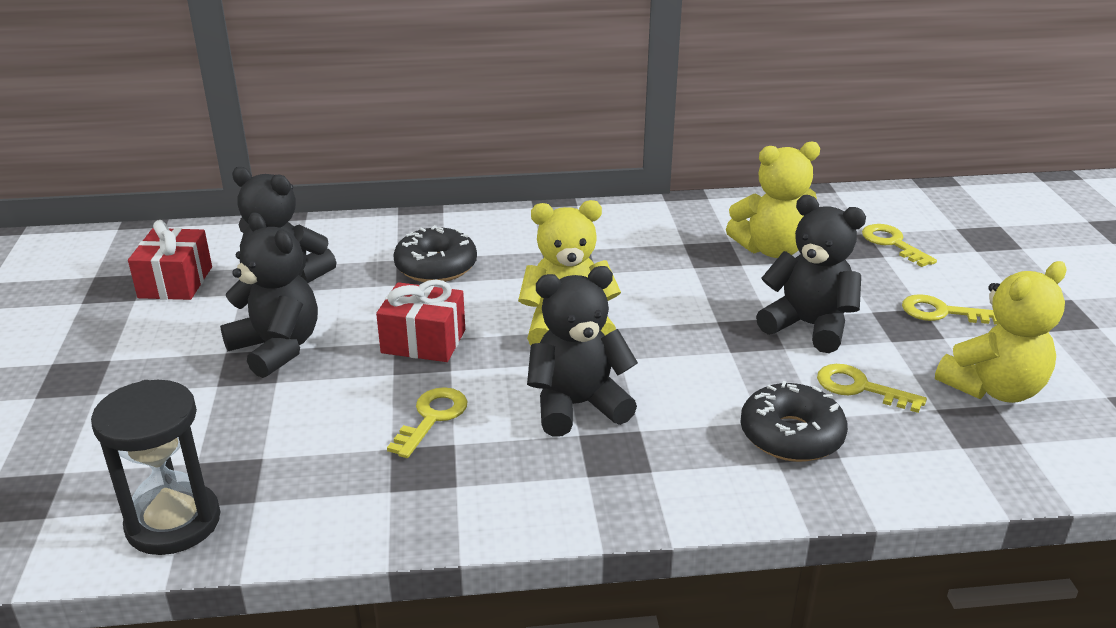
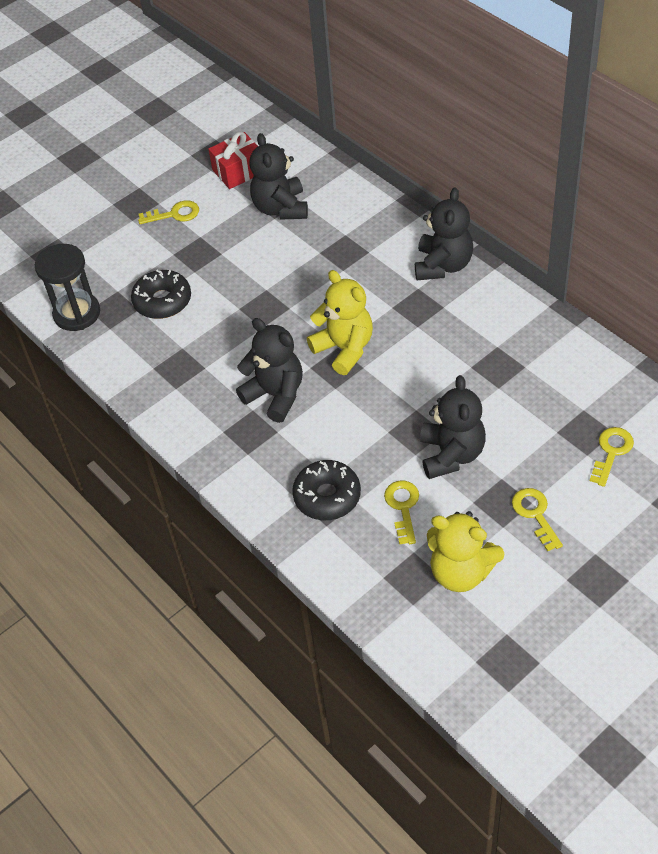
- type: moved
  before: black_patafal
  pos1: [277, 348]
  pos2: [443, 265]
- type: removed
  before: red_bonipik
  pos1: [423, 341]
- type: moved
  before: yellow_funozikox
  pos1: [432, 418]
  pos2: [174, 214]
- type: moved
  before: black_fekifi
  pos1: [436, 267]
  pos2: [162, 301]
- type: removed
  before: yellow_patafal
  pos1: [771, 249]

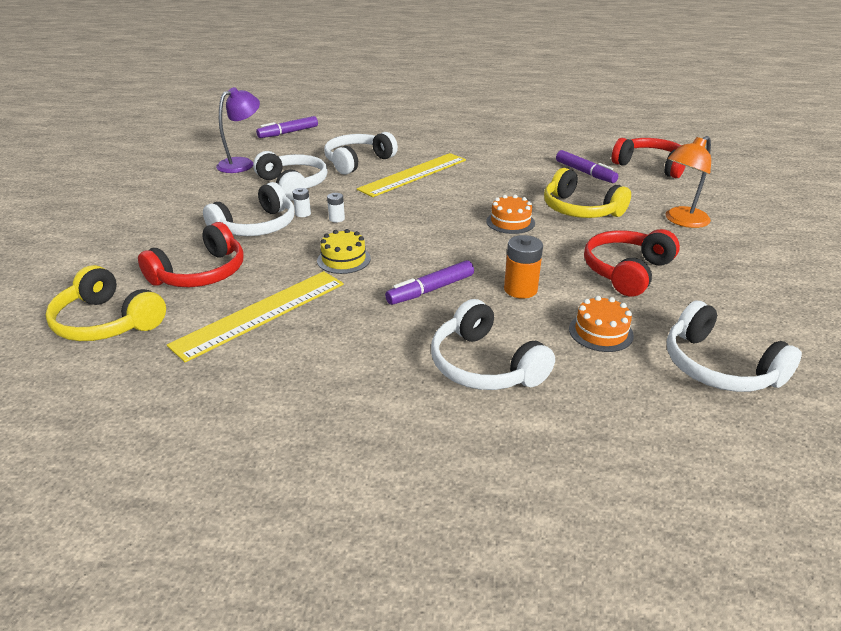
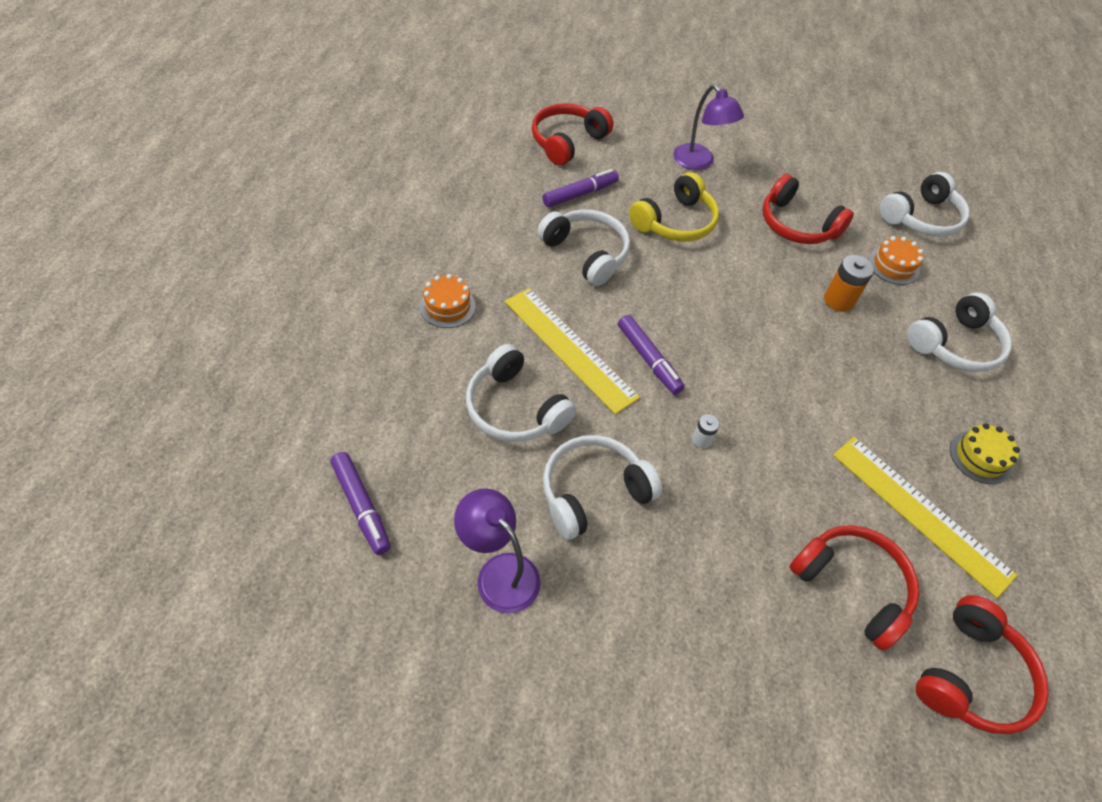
- type: recoloured
  before: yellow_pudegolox
  after: red_pudegolox
  pos1: [107, 322]
  pos2: [971, 675]
- type: moved
  before: white_pudegolox
  pos1: [256, 226]
  pos2: [586, 253]
- type: removed
  before: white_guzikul
  pos1: [303, 214]
- type: moved
  before: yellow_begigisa
  pos1: [343, 259]
  pos2: [980, 457]
- type: moved
  before: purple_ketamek
  pos1: [430, 290]
  pos2: [648, 359]
- type: moved
  before: orange_begigisa
  pos1: [510, 222]
  pos2: [447, 306]
- type: recoloured
  before: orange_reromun
  after: purple_reromun
  pos1: [681, 221]
  pos2: [699, 162]

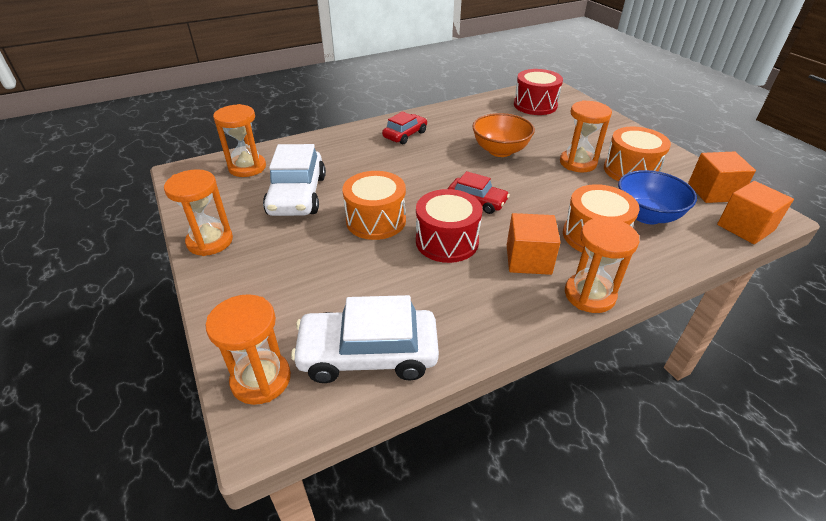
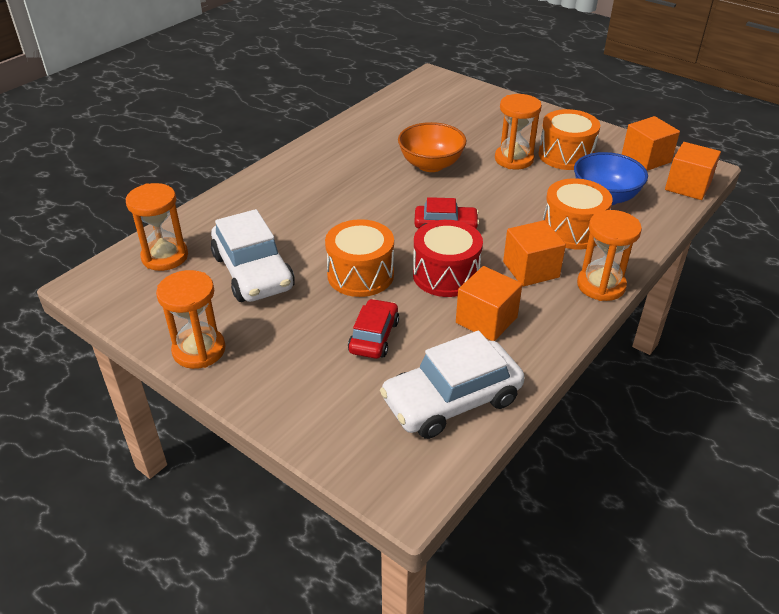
- type: removed
  before: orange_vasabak
  pos1: [261, 379]
- type: moved
  before: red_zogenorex
  pos1: [405, 135]
  pos2: [374, 336]
- type: removed
  before: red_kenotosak
  pos1: [535, 105]
- type: added
  after: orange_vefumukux
  pos2: [486, 320]

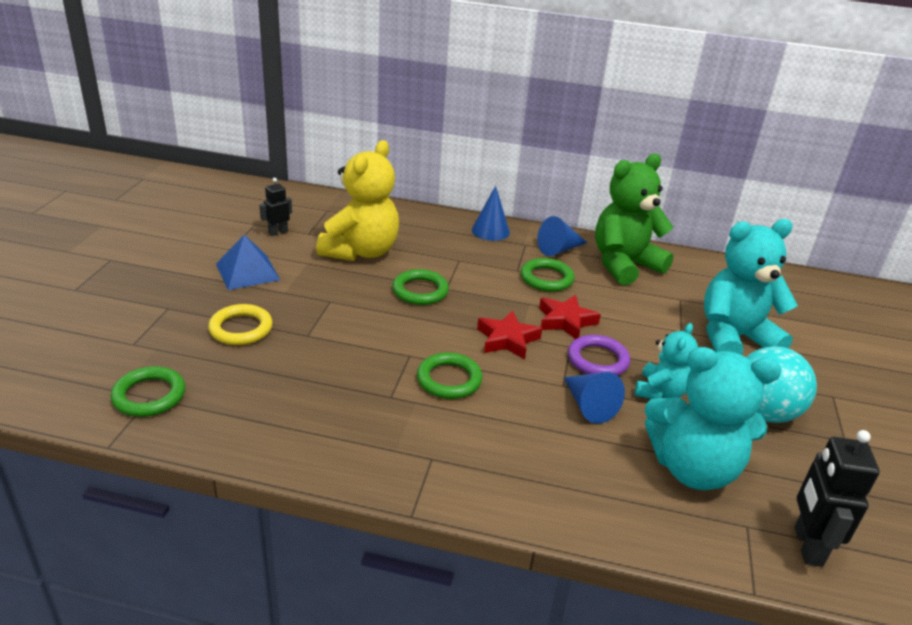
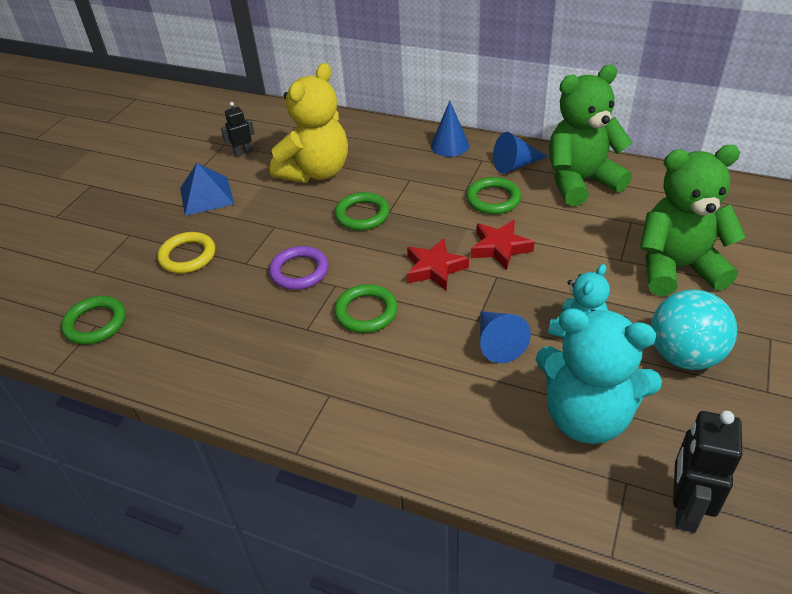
- type: moved
  before: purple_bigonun
  pos1: [597, 360]
  pos2: [299, 271]
- type: recoloured
  before: turquoise_patafal
  after: green_patafal
  pos1: [734, 338]
  pos2: [677, 268]

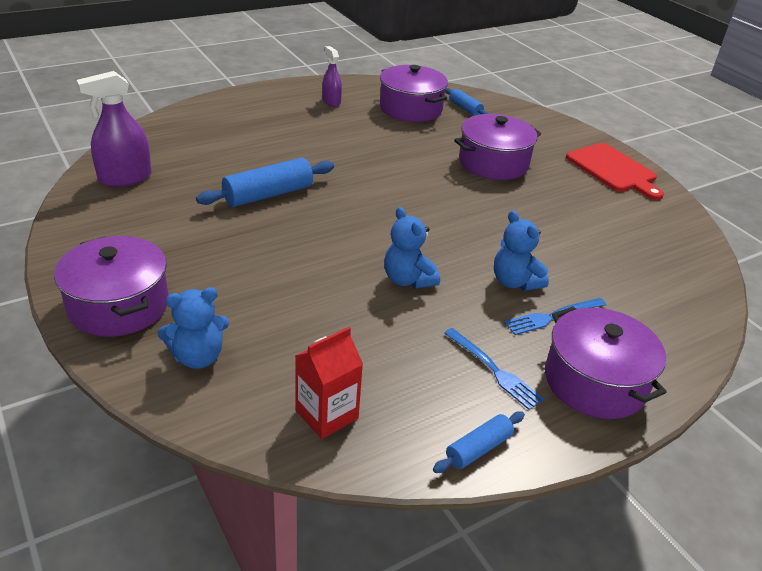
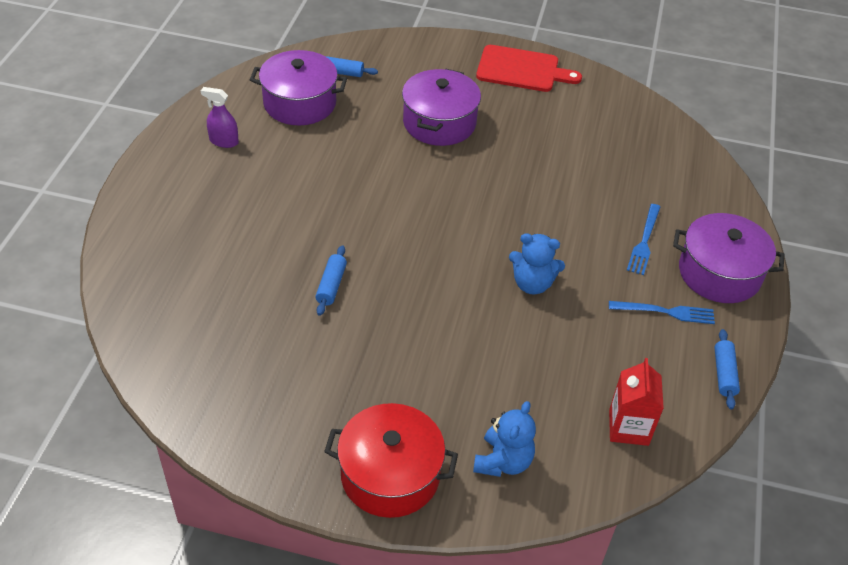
- type: recoloured
  before: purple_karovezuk
  after: red_karovezuk
  pos1: [118, 305]
  pos2: [390, 474]
- type: removed
  before: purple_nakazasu
  pos1: [125, 178]
- type: resized
  before: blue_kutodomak
  pos1: [268, 194]
  pos2: [331, 285]
  scale: 0.57
- type: removed
  before: blue_patafal
  pos1: [514, 282]

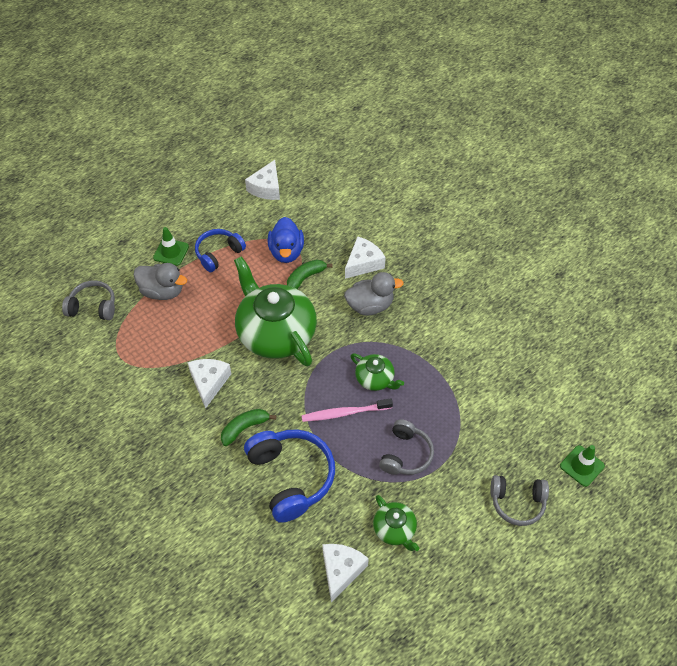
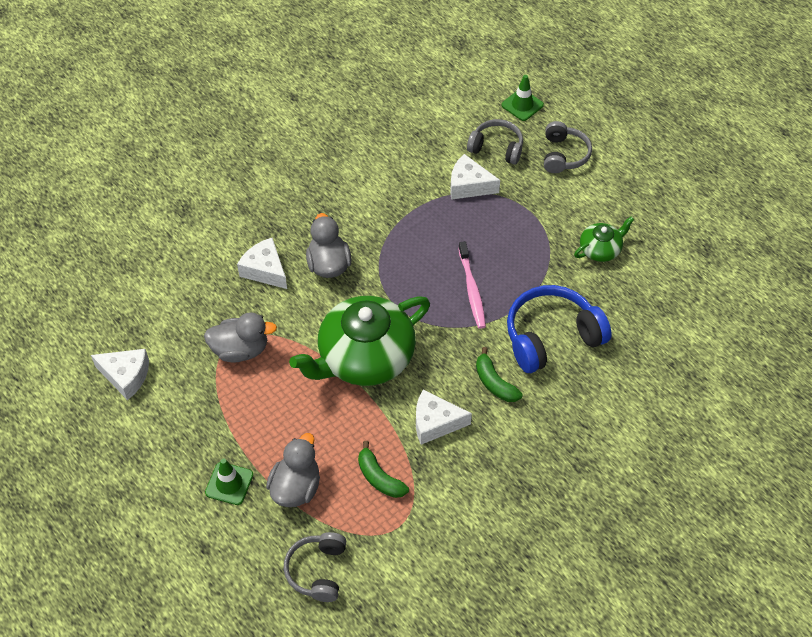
- type: removed
  before: blue_pudegolox
  pos1: [218, 253]
- type: recoloured
  before: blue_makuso
  after: grey_makuso
  pos1: [286, 252]
  pos2: [240, 350]
- type: moved
  before: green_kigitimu
  pos1: [305, 278]
  pos2: [379, 477]
- type: moved
  before: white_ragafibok
  pos1: [341, 570]
  pos2: [469, 185]
- type: removed
  before: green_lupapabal
  pos1: [375, 379]
- type: moved
  before: grey_pudegolox
  pos1: [406, 454]
  pos2: [496, 148]

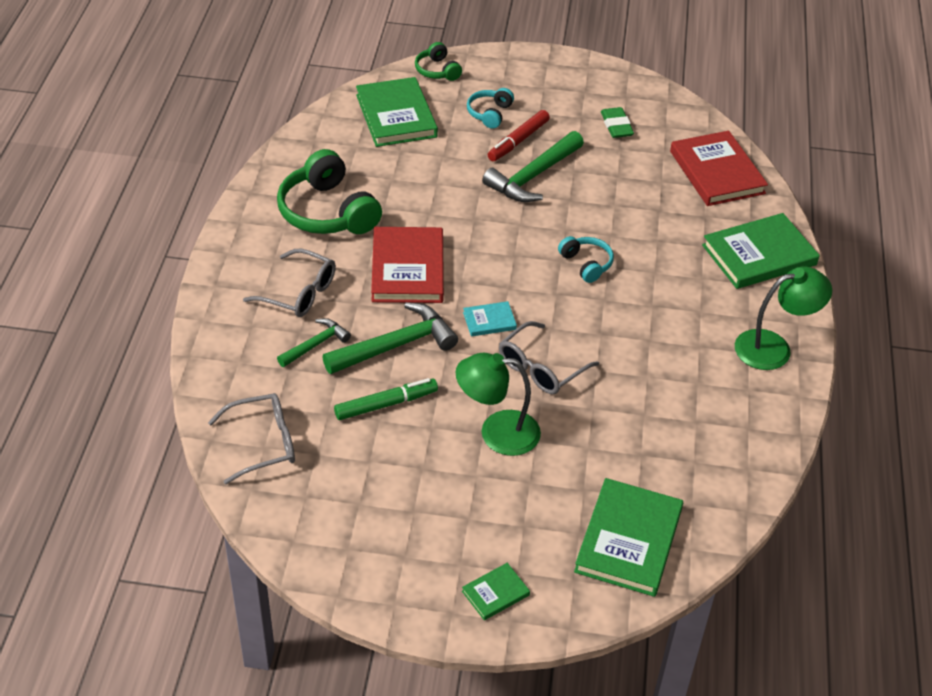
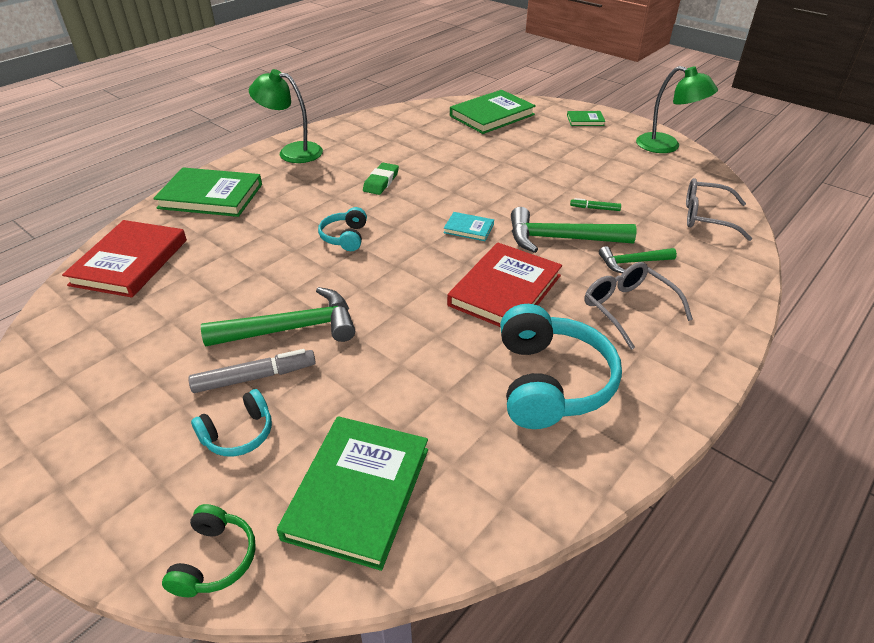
- type: recoloured
  before: green_pudegolox
  after: turquoise_pudegolox
  pos1: [327, 212]
  pos2: [550, 382]
- type: resized
  before: green_ketamek
  pos1: [386, 404]
  pos2: [595, 208]
  scale: 0.56
- type: moved
  before: green_reromun
  pos1: [497, 432]
  pos2: [666, 146]
- type: recoloured
  before: red_ketamek
  after: grey_ketamek
  pos1: [518, 141]
  pos2: [255, 377]
- type: removed
  before: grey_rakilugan
  pos1: [541, 368]
- type: moved
  before: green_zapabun
  pos1: [616, 126]
  pos2: [381, 182]

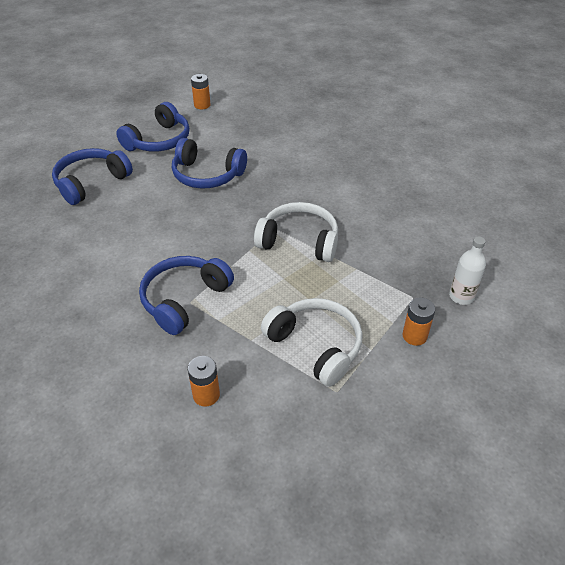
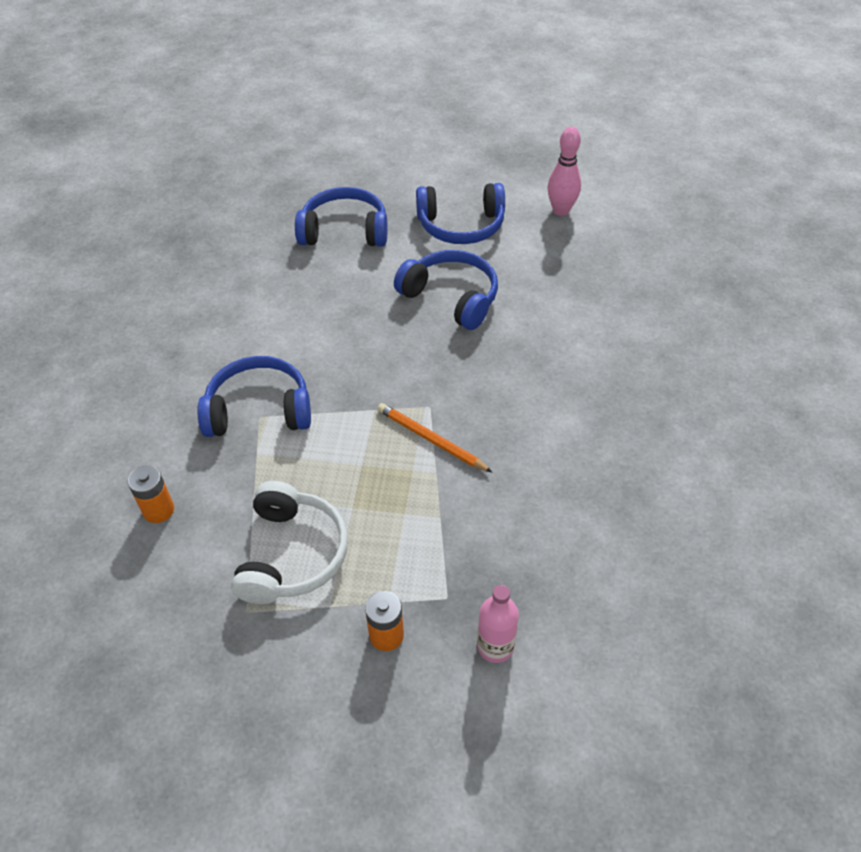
- type: turned
  before: blue_pudegolox
  pos1: [207, 175]
  pos2: [451, 298]
  turn: 150
- type: replaced
  before: orange_guzikul
  after: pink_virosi
  pos1: [202, 105]
  pos2: [561, 211]
- type: replaced
  before: white_pudegolox
  after: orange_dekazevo
  pos1: [299, 241]
  pos2: [431, 440]
- type: recoloured
  before: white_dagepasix
  after: pink_dagepasix
  pos1: [461, 296]
  pos2: [495, 646]

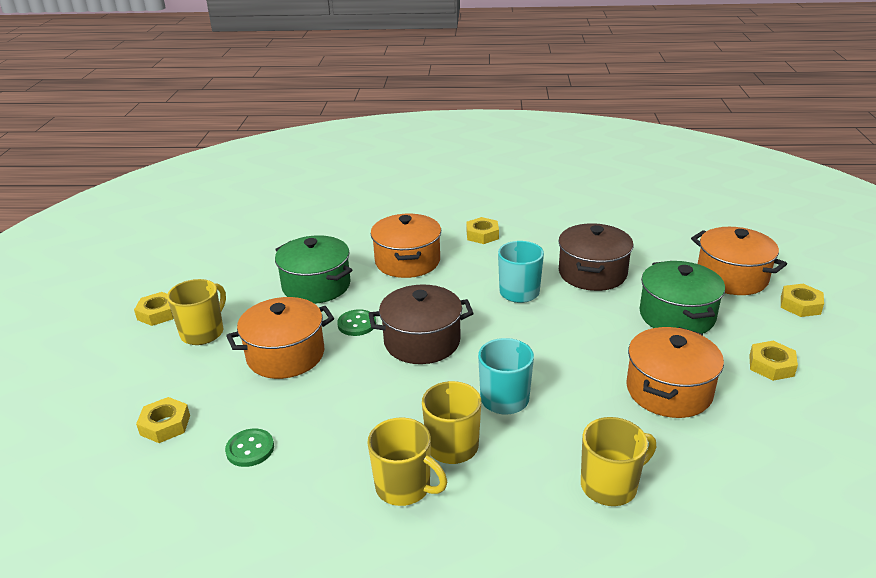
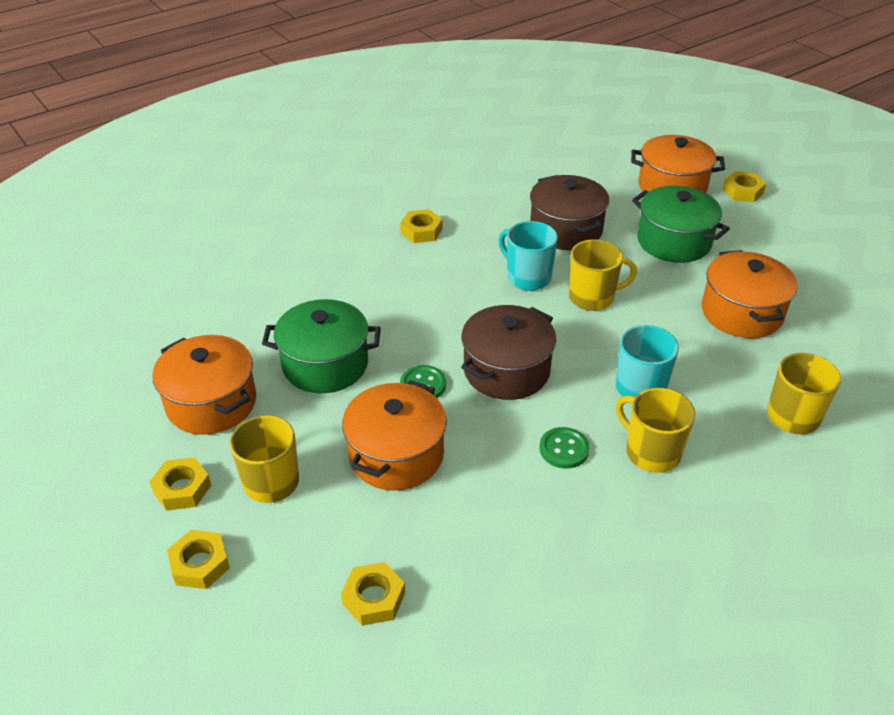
- type: moved
  before: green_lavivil
  pos1: [250, 449]
  pos2: [564, 449]
- type: moved
  before: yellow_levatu
  pos1: [404, 487]
  pos2: [592, 297]
- type: moved
  before: orange_karovezuk
  pos1: [407, 261]
  pos2: [211, 403]
- type: moved
  before: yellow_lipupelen
  pos1: [771, 365]
  pos2: [200, 564]

